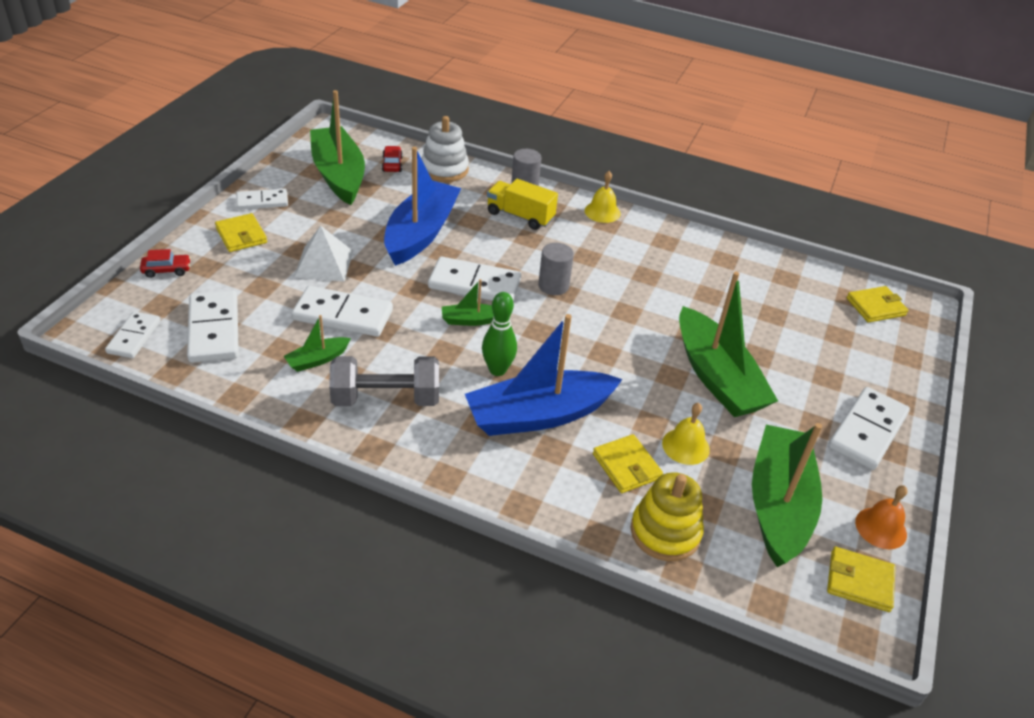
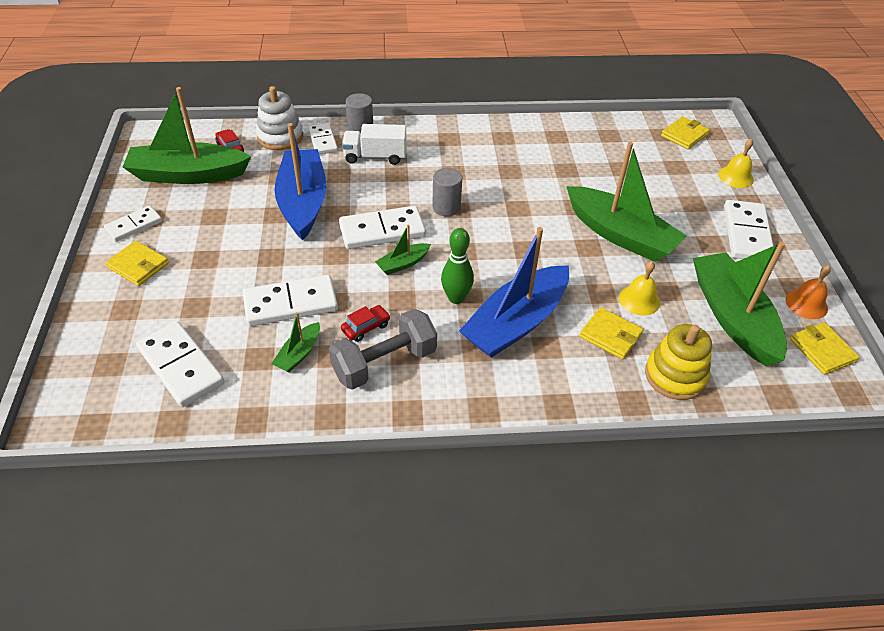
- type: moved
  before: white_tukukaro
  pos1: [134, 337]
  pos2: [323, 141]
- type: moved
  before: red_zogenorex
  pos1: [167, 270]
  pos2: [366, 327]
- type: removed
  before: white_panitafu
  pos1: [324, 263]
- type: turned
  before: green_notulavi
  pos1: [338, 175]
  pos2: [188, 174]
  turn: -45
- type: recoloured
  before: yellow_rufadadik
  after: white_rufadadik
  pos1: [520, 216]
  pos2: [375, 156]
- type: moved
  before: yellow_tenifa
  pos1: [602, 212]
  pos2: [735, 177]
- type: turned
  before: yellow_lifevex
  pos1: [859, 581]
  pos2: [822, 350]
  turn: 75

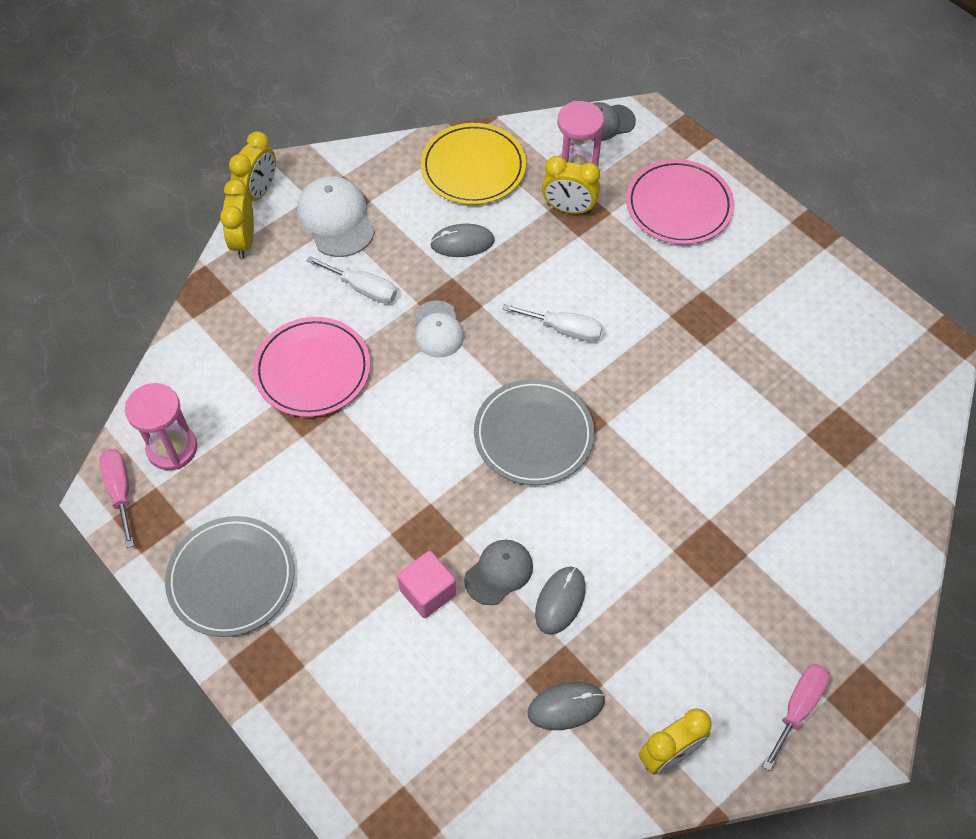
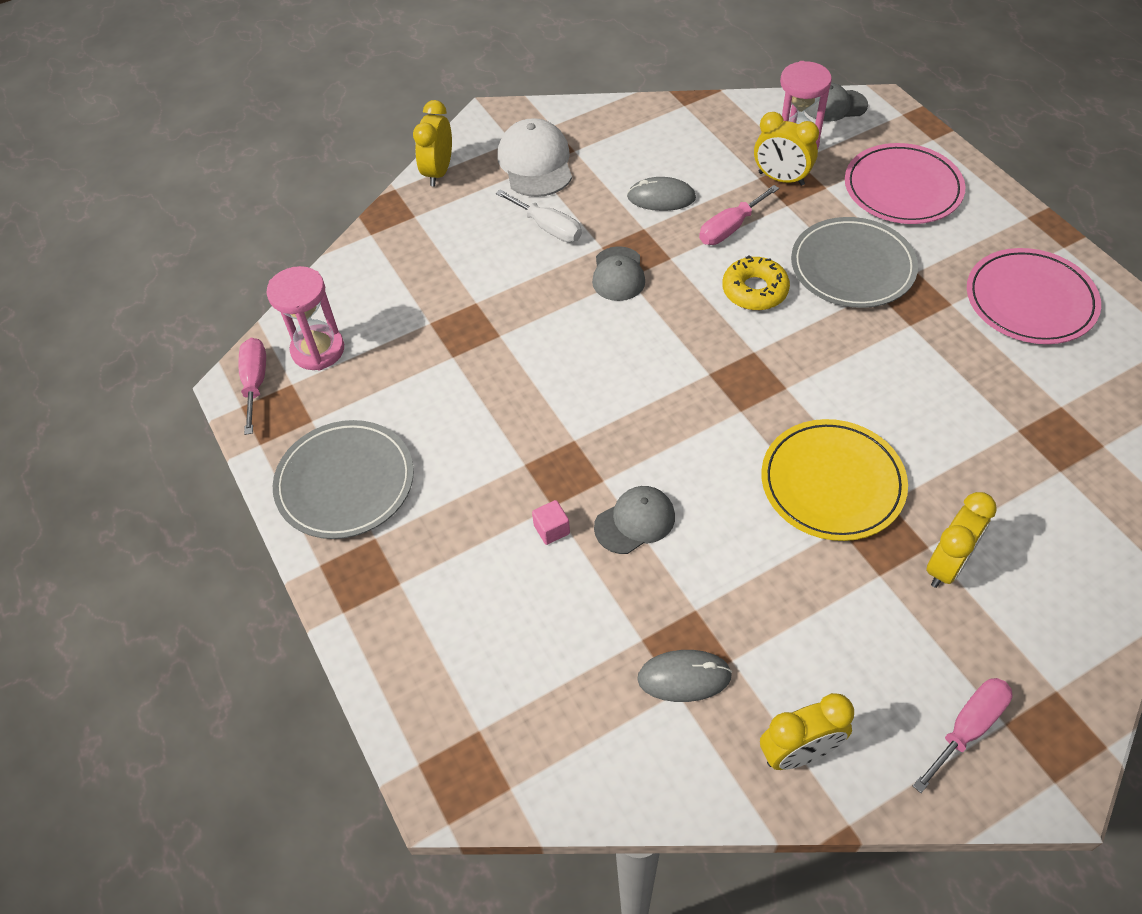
- type: moved
  before: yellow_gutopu
  pos1: [258, 192]
  pos2: [947, 565]
- type: moved
  before: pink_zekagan
  pos1: [312, 370]
  pos2: [1030, 300]
- type: resized
  before: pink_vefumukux
  pos1: [428, 592]
  pos2: [551, 529]
  scale: 0.59
- type: recoloured
  before: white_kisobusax
  after: grey_kisobusax
  pos1: [438, 329]
  pos2: [618, 274]
- type: moved
  before: yellow_zekagan
  pos1: [473, 167]
  pos2: [832, 483]
- type: moved
  before: grey_zekagan
  pos1: [533, 435]
  pos2: [852, 267]
- type: replaced
  before: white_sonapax
  after: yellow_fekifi
  pos1: [564, 329]
  pos2: [754, 290]
- type: removed
  before: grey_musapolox
  pos1: [560, 601]
- type: added
  after: pink_sonapax
  pos2: [730, 228]

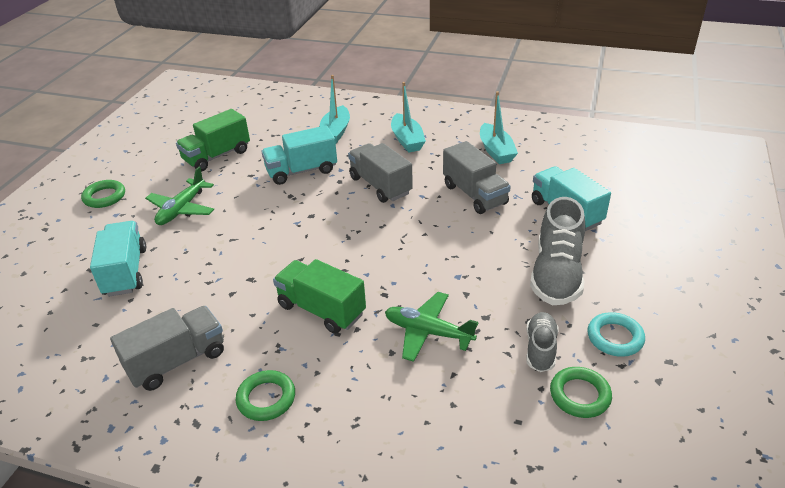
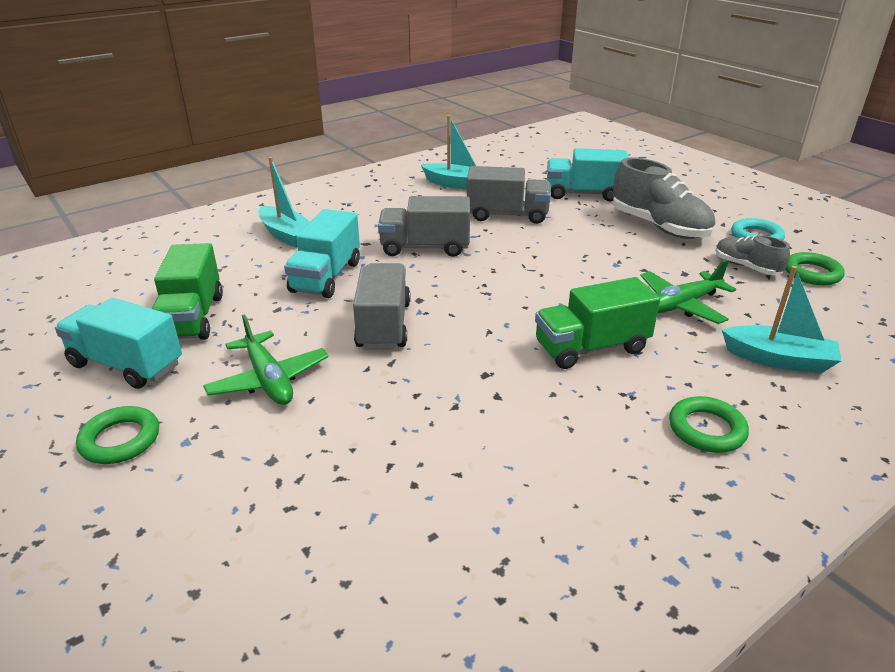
- type: moved
  before: turquoise_rufadadik
  pos1: [125, 272]
  pos2: [126, 365]
- type: moved
  before: grey_rufadadik
  pos1: [177, 361]
  pos2: [383, 325]
- type: moved
  before: turquoise_notulavi
  pos1: [407, 140]
  pos2: [778, 360]

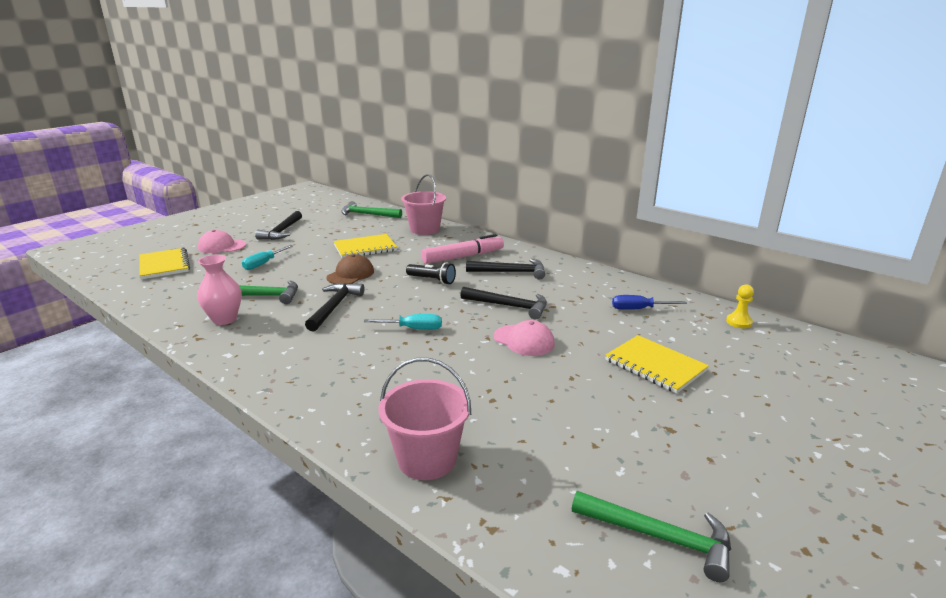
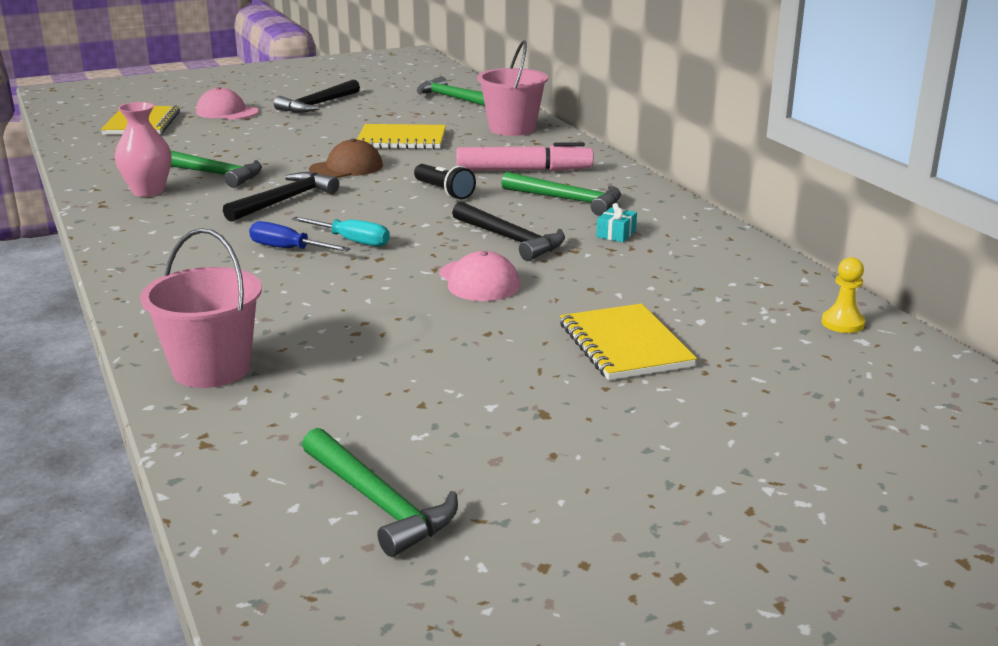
- type: removed
  before: turquoise_sonapax
  pos1: [263, 264]
- type: recoloured
  before: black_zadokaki
  after: green_zadokaki
  pos1: [511, 272]
  pos2: [568, 200]
- type: moved
  before: blue_sonapax
  pos1: [638, 309]
  pos2: [287, 249]
- type: added
  after: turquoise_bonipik
  pos2: [616, 234]

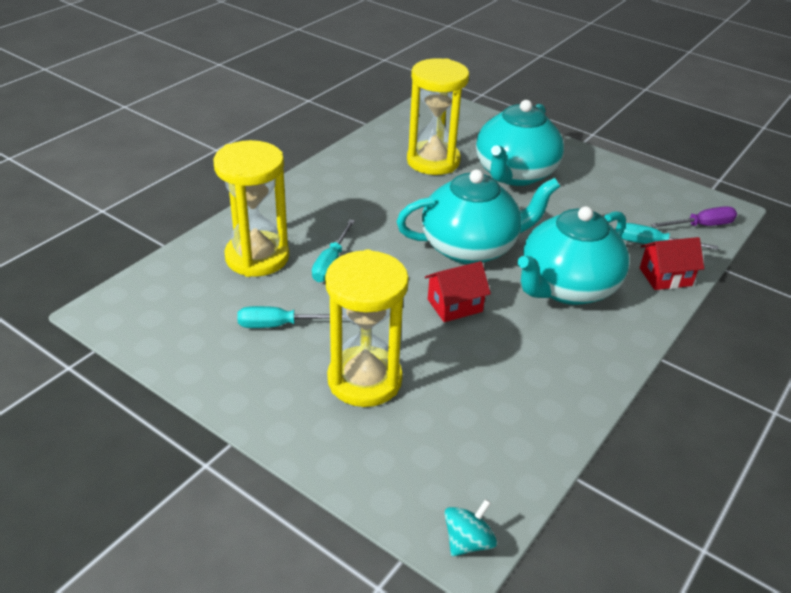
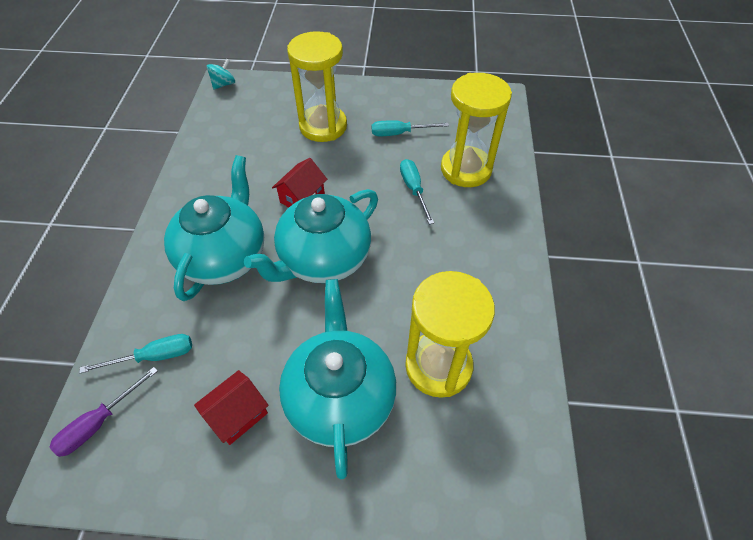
- type: turned
  before: turquoise_sonapax
  pos1: [280, 325]
  pos2: [399, 133]
  turn: -150
- type: turned
  before: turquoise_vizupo
  pos1: [468, 541]
  pos2: [224, 84]
  turn: -150
- type: moved
  before: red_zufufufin
  pos1: [665, 277]
  pos2: [237, 414]

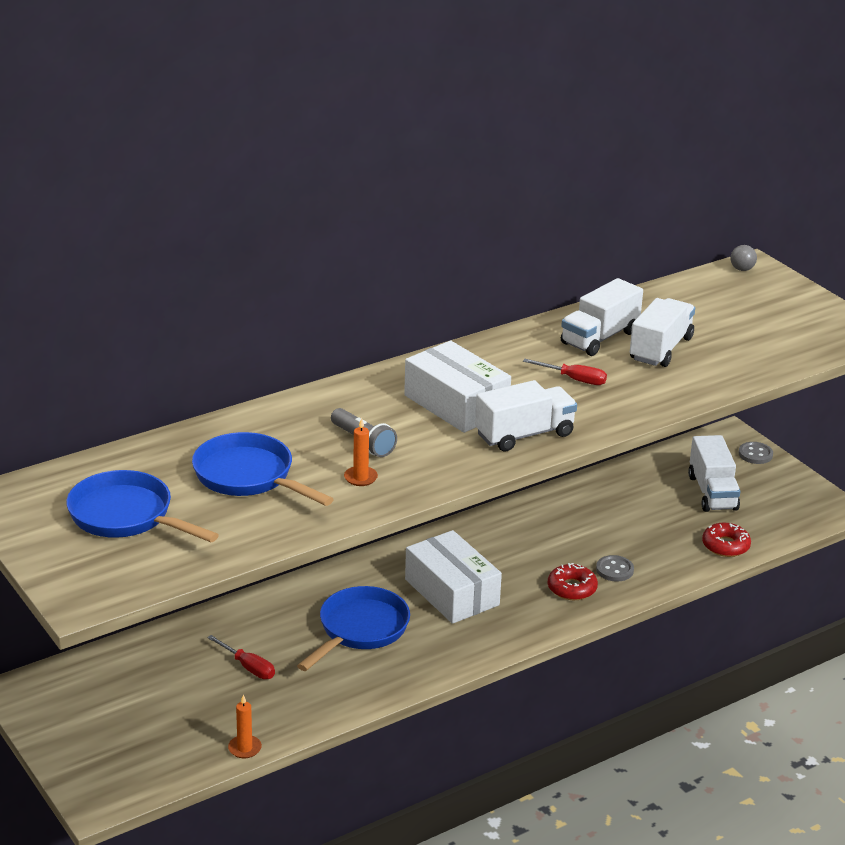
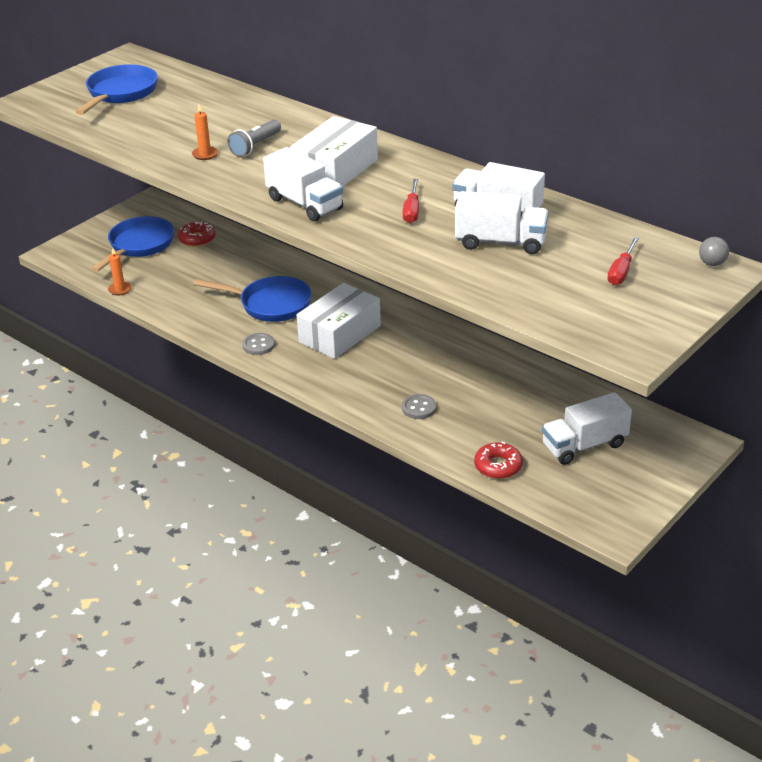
- type: moved
  before: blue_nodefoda
  pos1: [249, 477]
  pos2: [139, 245]
- type: moved
  before: red_sonapax
  pos1: [248, 667]
  pos2: [621, 272]
- type: moved
  before: red_fekifi
  pos1: [572, 588]
  pos2: [197, 239]
- type: moved
  before: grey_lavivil
  pos1: [755, 454]
  pos2: [258, 345]

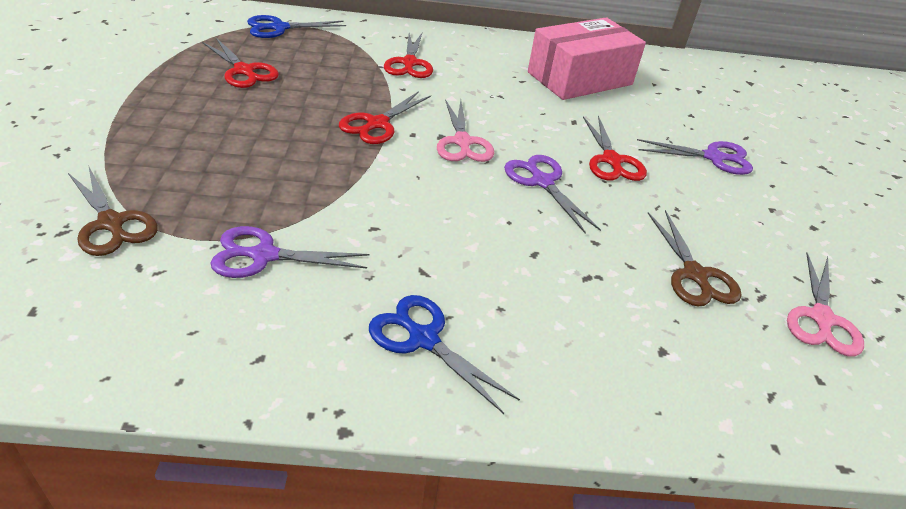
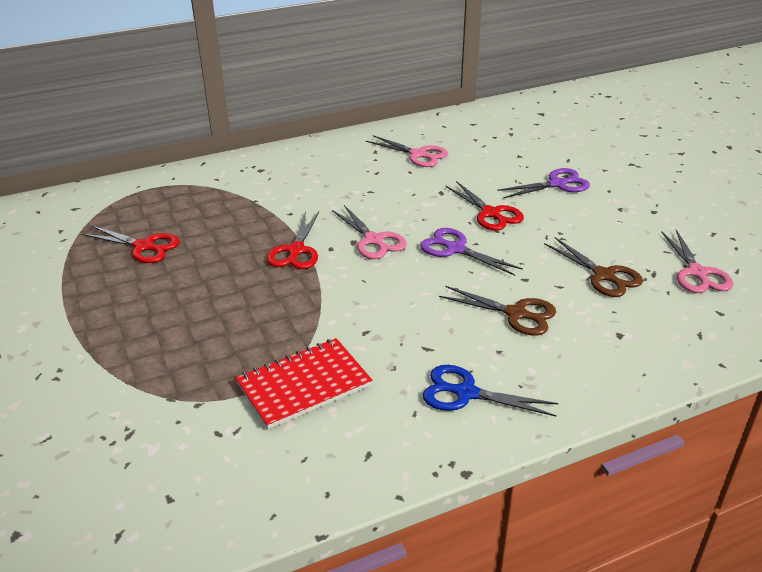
- type: moved
  before: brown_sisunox
  pos1: [111, 223]
  pos2: [516, 314]
- type: replaced
  before: purple_sisunox
  after: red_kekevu
  pos1: [264, 255]
  pos2: [304, 385]
- type: removed
  before: blue_sisunox
  pos1: [279, 28]
- type: removed
  before: red_sisunox
  pos1: [409, 63]
- type: replaced
  before: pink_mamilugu
  after: pink_sisunox
  pos1: [580, 78]
  pos2: [418, 154]

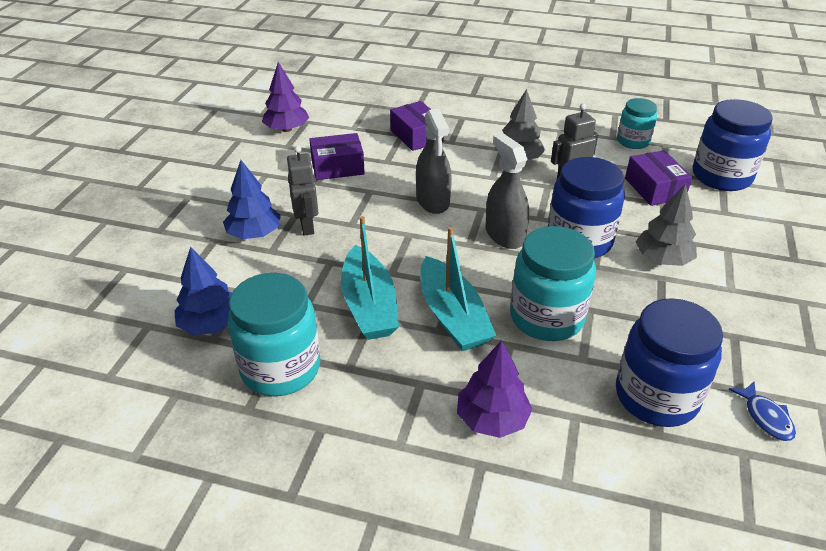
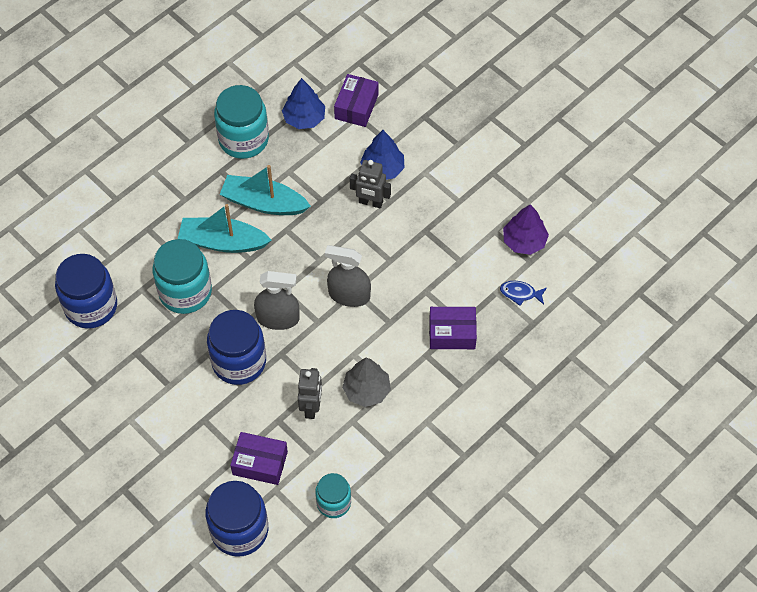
- type: moved
  before: purple_mamilugu
  pos1: [337, 167]
  pos2: [356, 107]
- type: removed
  before: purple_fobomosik
  pos1: [492, 419]
- type: removed
  before: grey_fobomosik
  pos1: [662, 259]
- type: moved
  before: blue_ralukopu
  pos1: [765, 417]
  pos2: [520, 293]

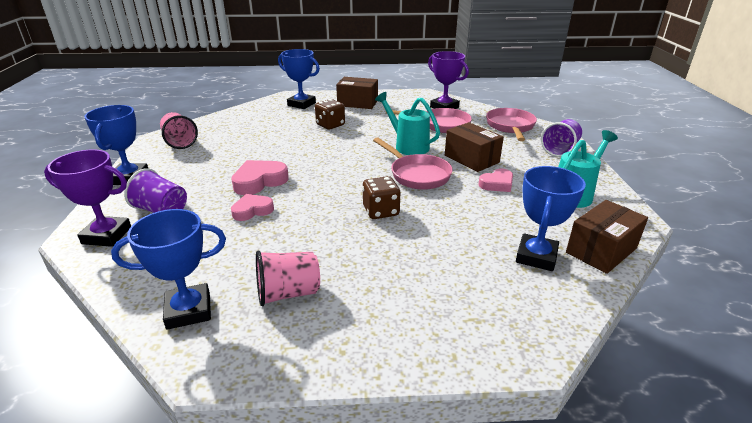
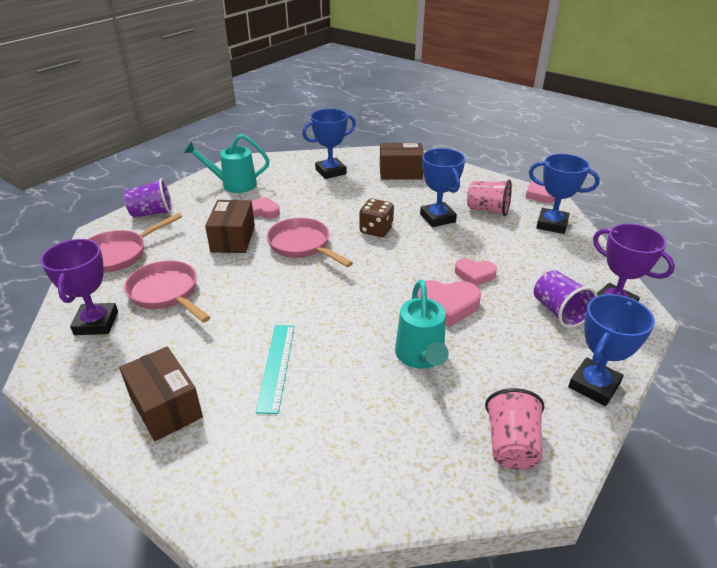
- type: moved
  before: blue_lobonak
  pos1: [301, 104]
  pos2: [437, 218]
- type: replaced
  before: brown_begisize
  after: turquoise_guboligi
  pos1: [330, 125]
  pos2: [276, 366]
- type: turned
  before: pink_nodefoda
  pos1: [417, 175]
  pos2: [302, 246]
  turn: -45
- type: moved
  before: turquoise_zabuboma
  pos1: [408, 146]
  pos2: [420, 356]
- type: moved
  before: brown_mamilugu
  pos1: [601, 250]
  pos2: [400, 172]
- type: added
  after: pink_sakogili
  pos2: [539, 195]

